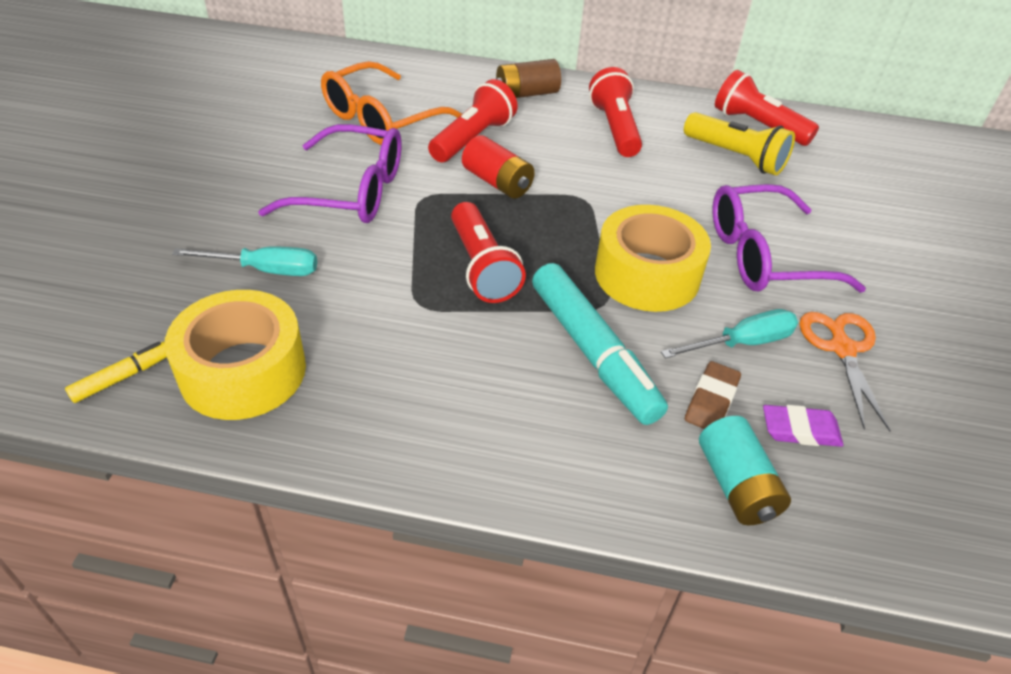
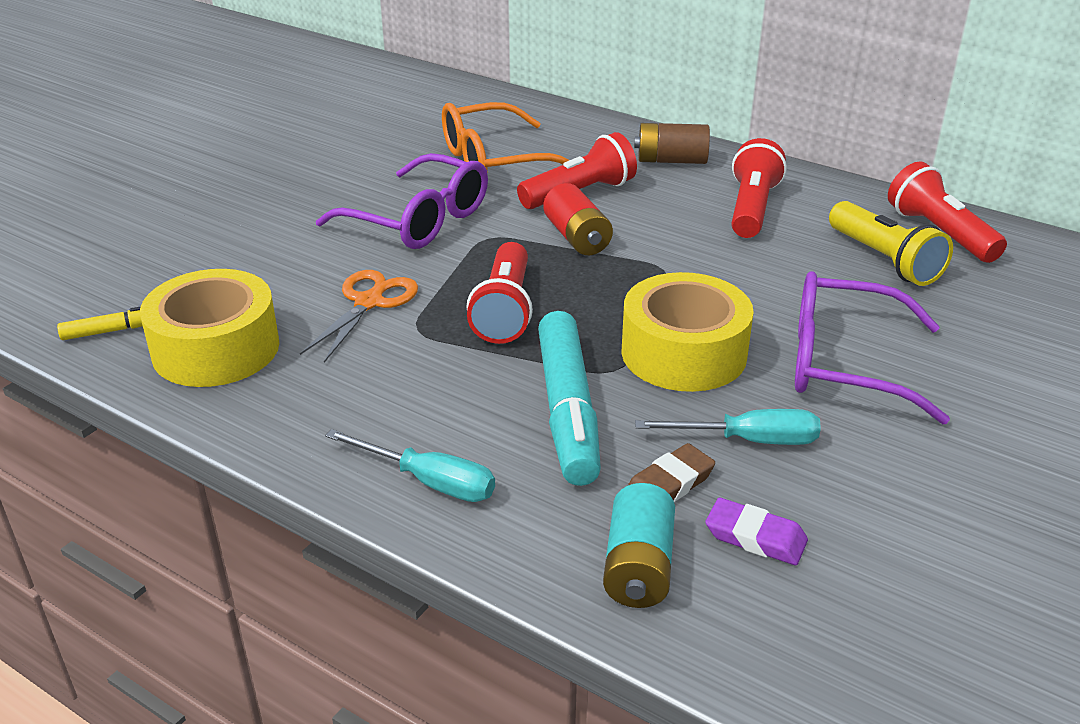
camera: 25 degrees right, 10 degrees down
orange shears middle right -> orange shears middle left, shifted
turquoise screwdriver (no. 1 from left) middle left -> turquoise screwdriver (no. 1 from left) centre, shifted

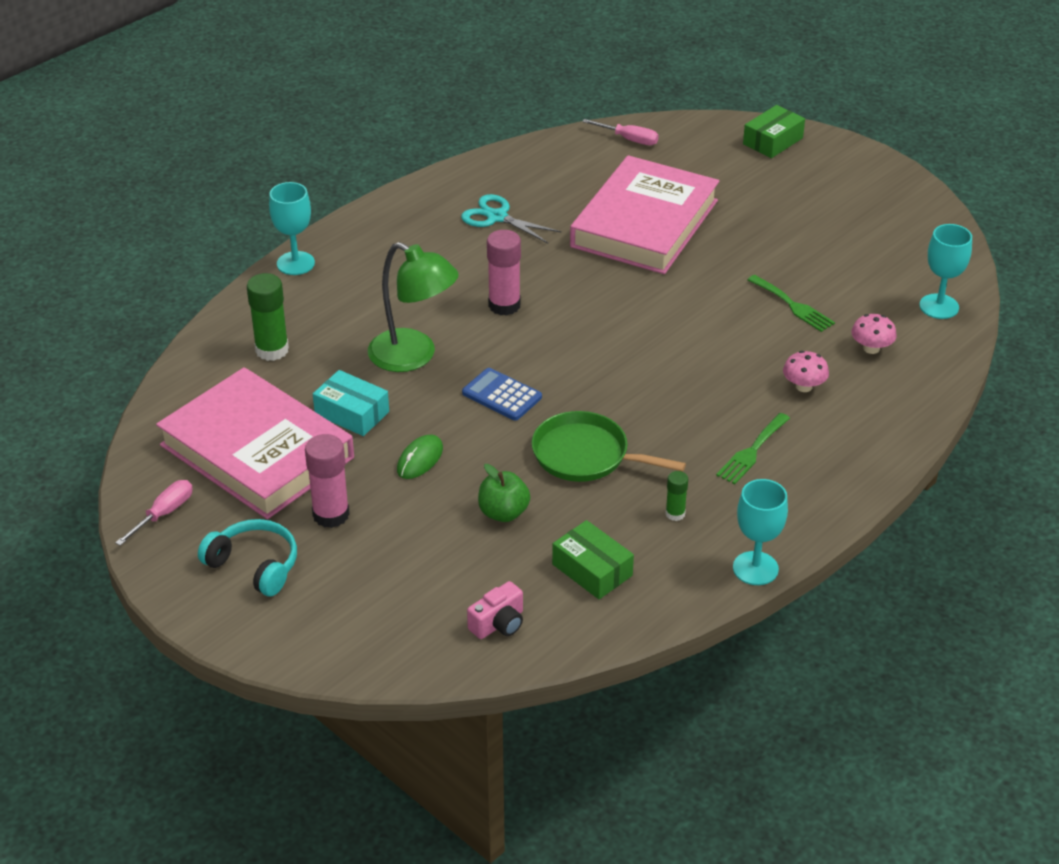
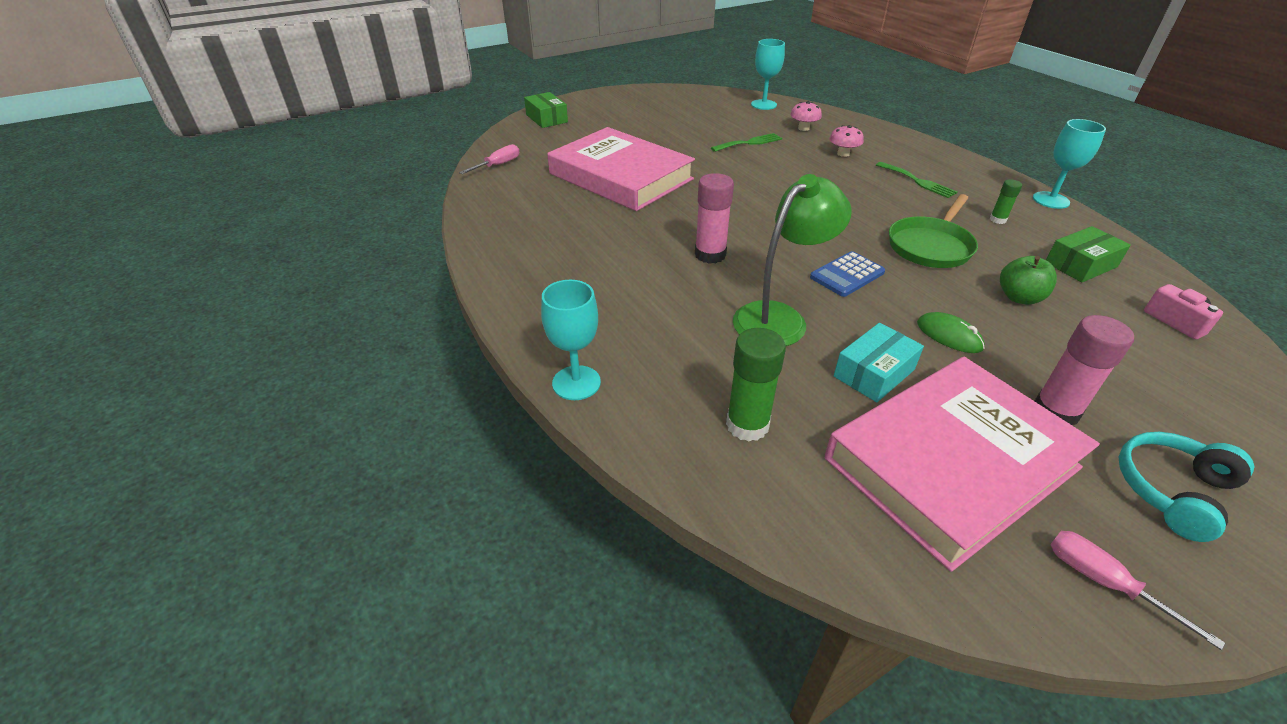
camera: 75 degrees left, 0 degrees up
turquoise shears top centre -> none

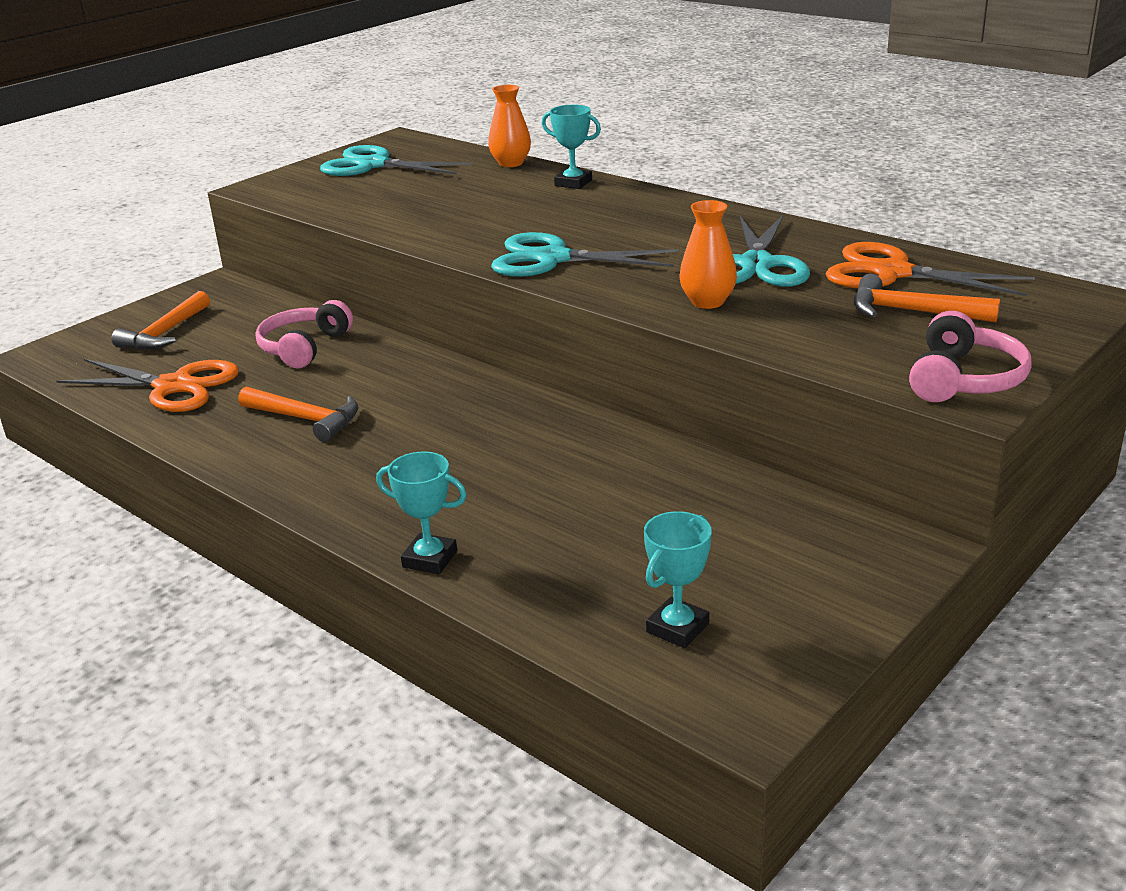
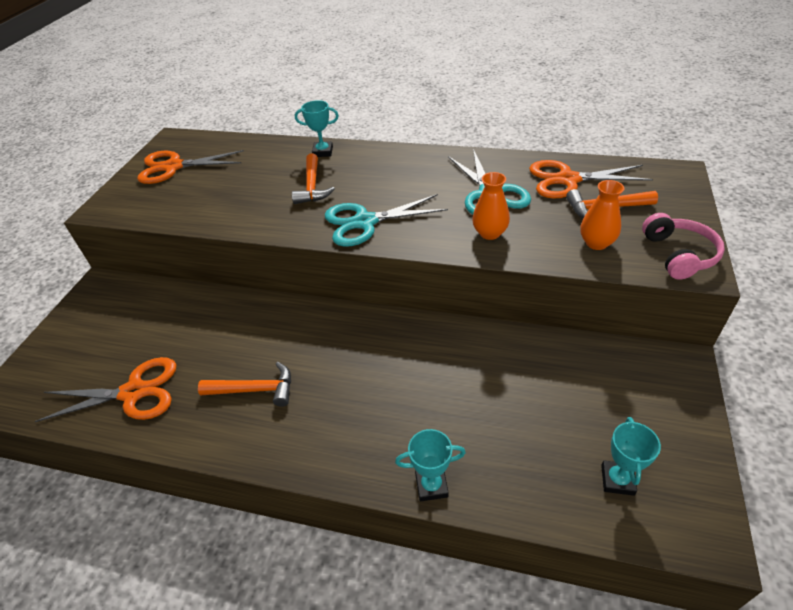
camera: 25 degrees left, 15 degrees up
turquoise shears (no. 1 from left) top centre -> orange shears (no. 2 from left) top left
orange claw hammer (no. 1 from left in the first image) middle left -> orange claw hammer (no. 2 from left) top centre, shifted
orange flower vase (no. 1 from left in the first image) top centre -> orange flower vase (no. 2 from left) middle right, shifted
rosy over-ear headphones (no. 1 from left) middle left -> none

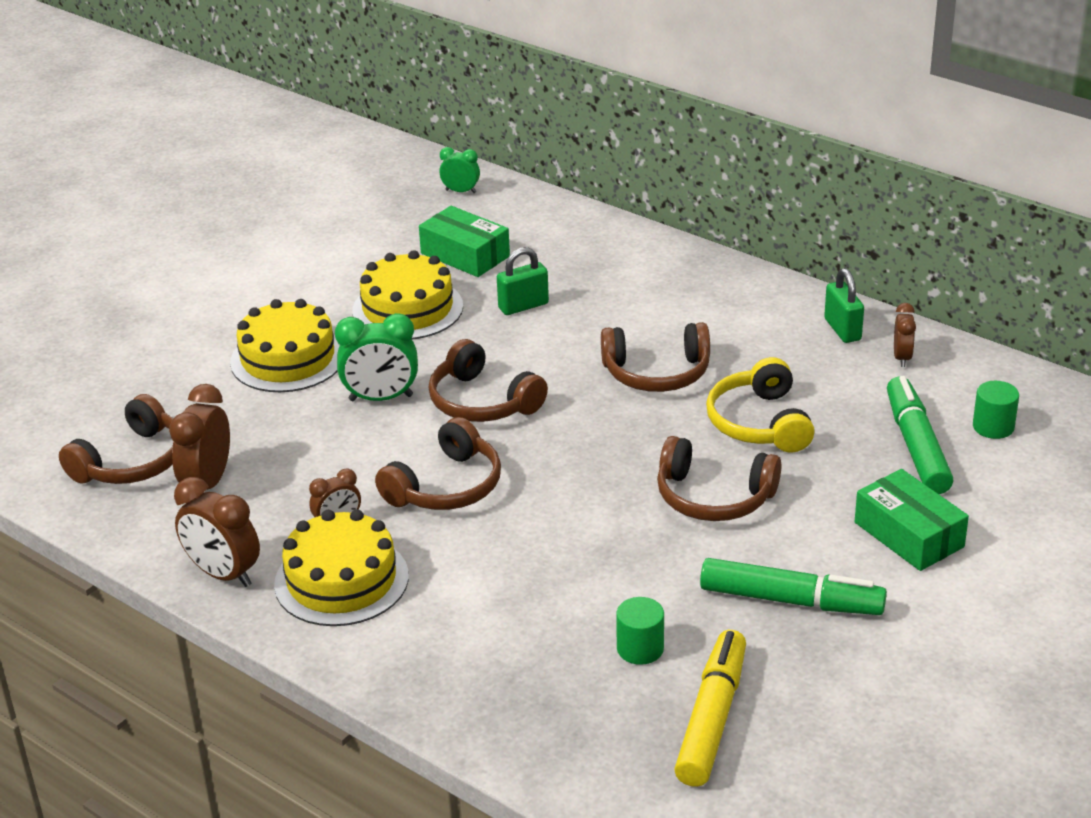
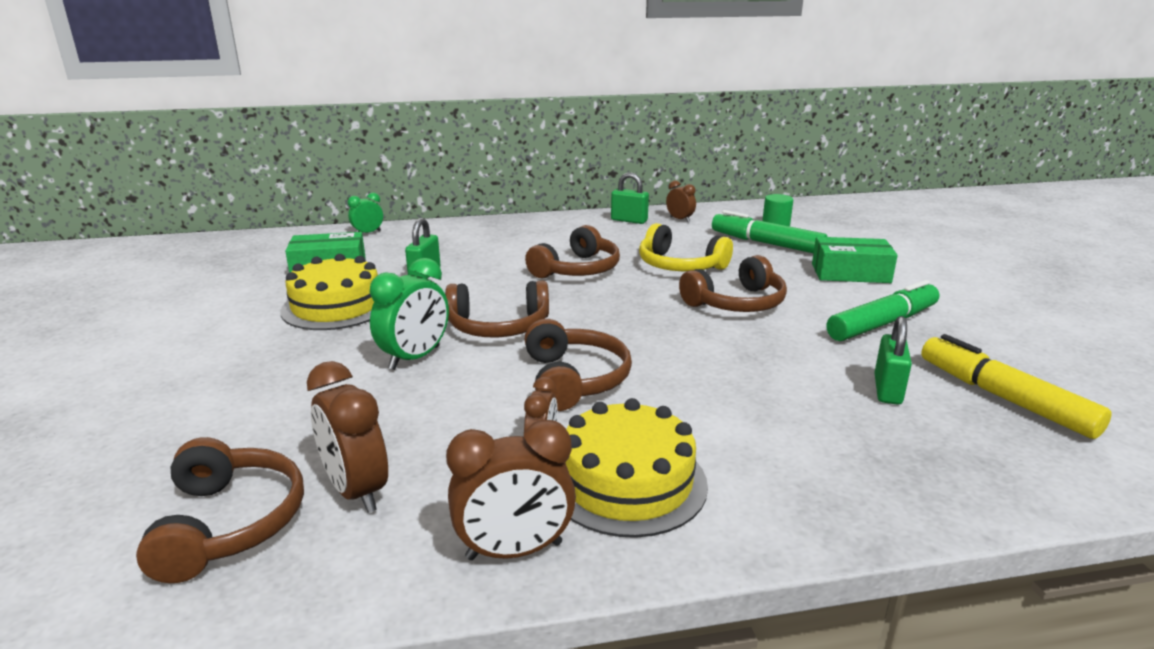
camera: 50 degrees left, 10 degrees down
emerald clock (no. 2 from left in the first image) top centre -> emerald clock (no. 1 from left) top left, shifted
emerald cylinder (no. 1 from left) bottom centre -> emerald lock (no. 3 from left) middle right
golden layer cake (no. 1 from left) middle left -> none

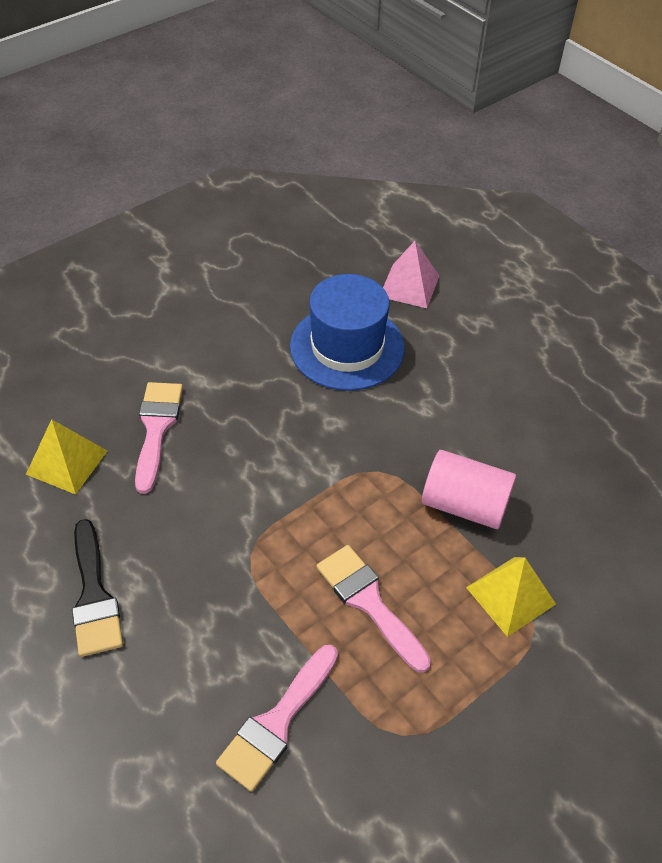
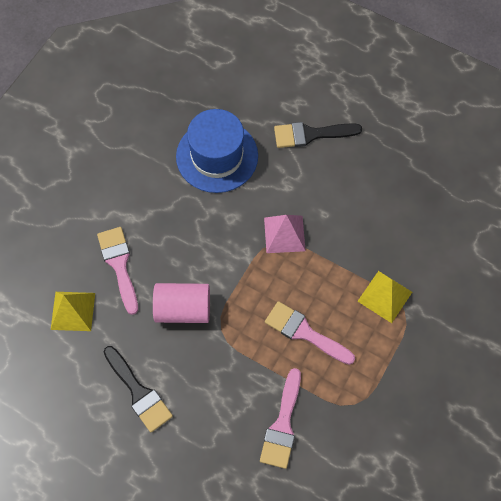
camera: 20 degrees left, 15 degrees up
rosy cylinder middle right -> rosy cylinder centre, shifted
rosy pyramid shape top centre -> rosy pyramid shape centre, shifted
none -> jet-black paint brush (no. 2 from left) top centre

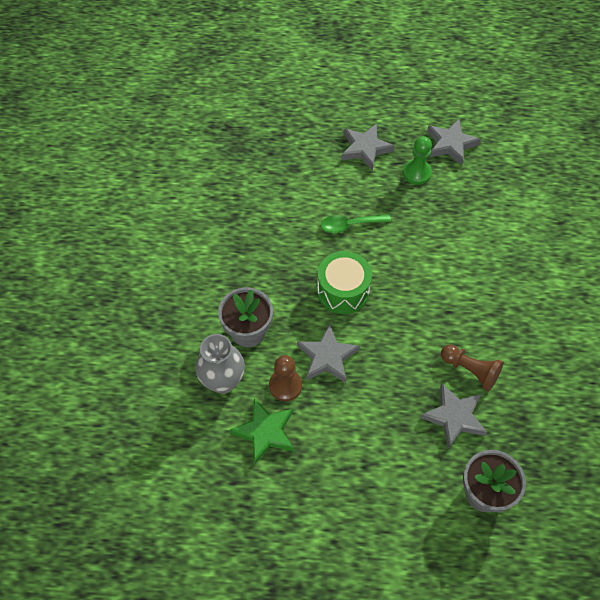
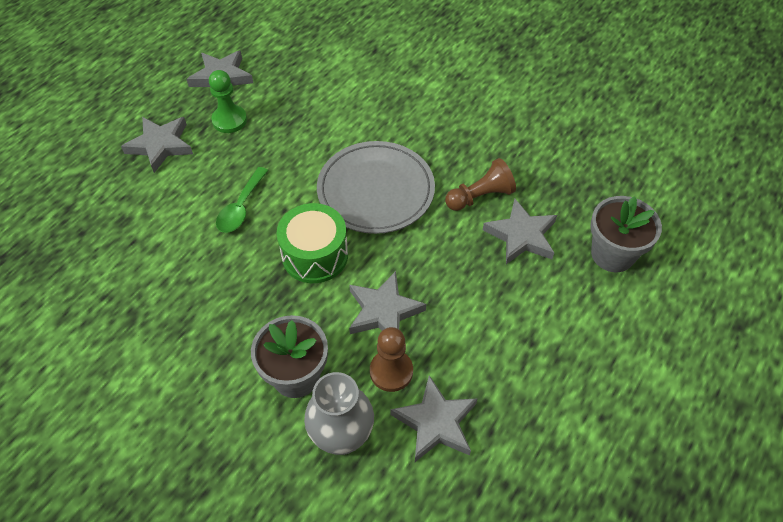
camera: 60 degrees left, 5 degrees down
none -> ash-grey dinner plate centre
emerald star bottom centre -> ash-grey star (no. 4 from left) bottom centre

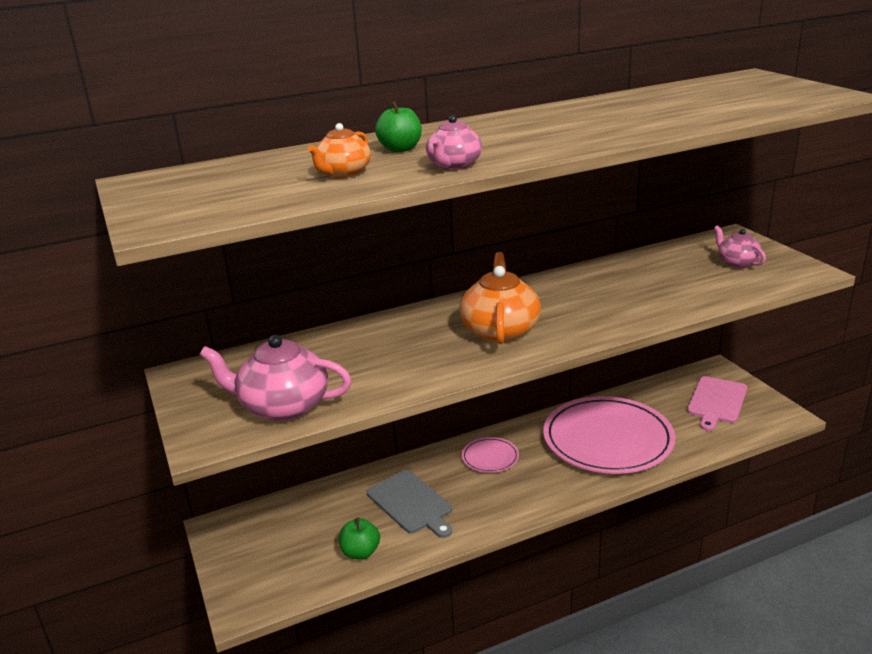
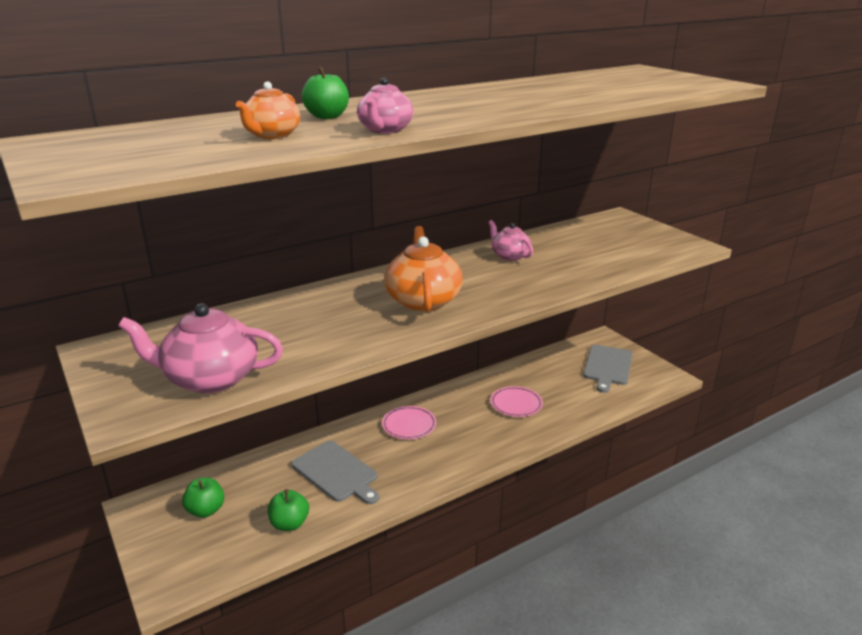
camera: 10 degrees left, 0 degrees up
none -> emerald toy apple (no. 1 from left) bottom left
rosy tea pot (no. 3 from left) middle right -> rosy tea pot (no. 3 from left) centre, shifted
rosy dinner plate (no. 2 from left) middle right -> rosy dinner plate (no. 2 from left) centre, x0.44
rosy chopping board middle right -> ash-grey chopping board (no. 2 from left) middle right

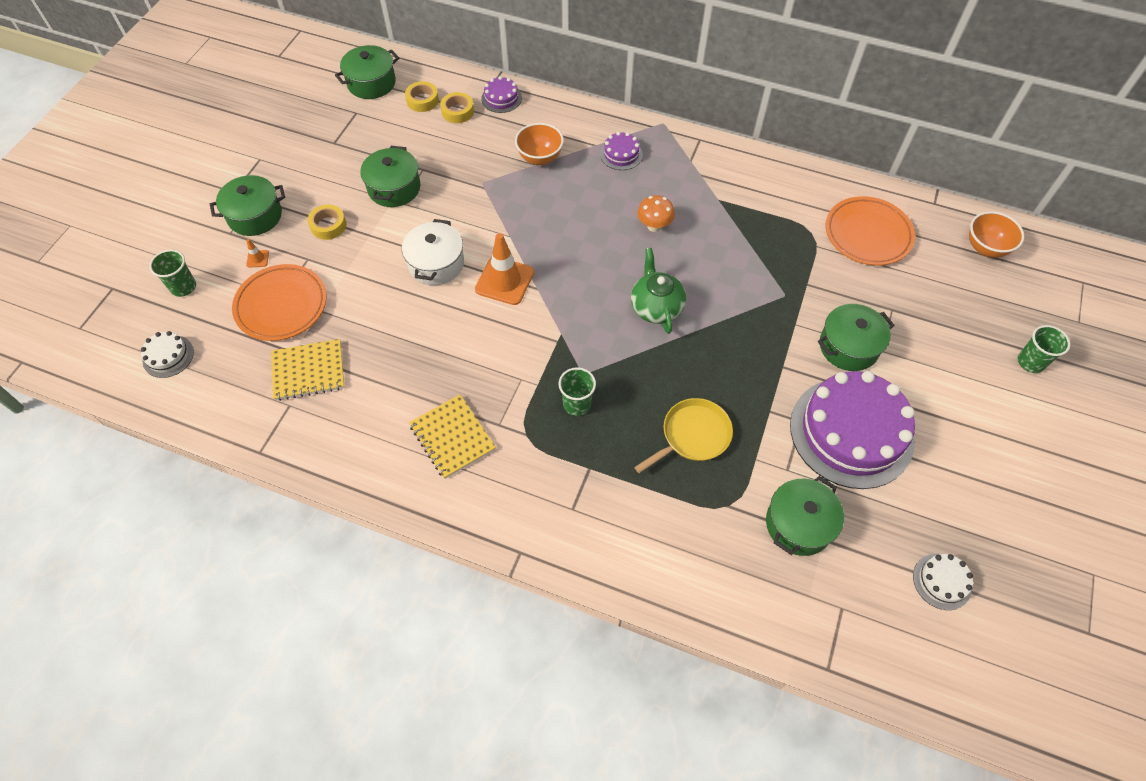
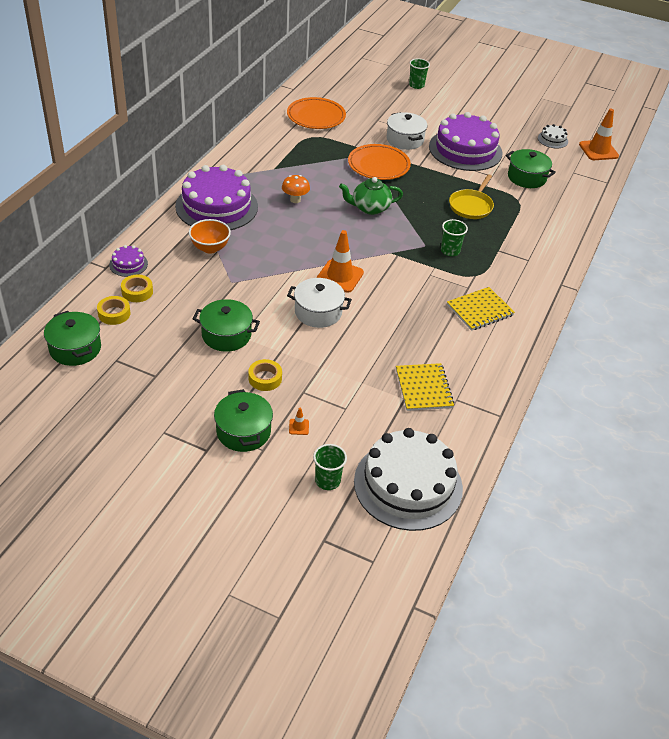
camera: 90 degrees left, 15 degrees down
purple layer cake (no. 2 from left) top centre -> purple layer cake (no. 2 from left) top left, x2.34
orange dinner plate (no. 1 from left in the first image) middle left -> orange dinner plate (no. 2 from left) top centre, shifted
white layer cake (no. 1 from left) middle left -> white layer cake (no. 1 from left) centre, x2.34
emerald stockpot (no. 5 from left) middle right -> white stockpot (no. 2 from left) top centre
golden pan centre -> golden pan top right, 120 degrees counterclockwise
none -> orange road cone (no. 3 from left) top right
orange deep dish (no. 2 from left) top right -> none

